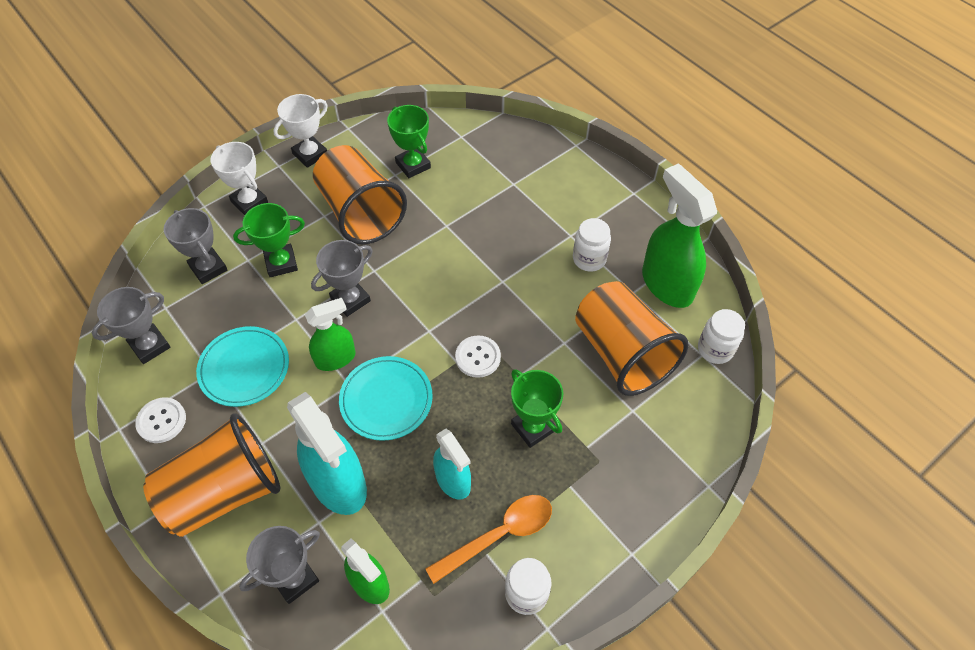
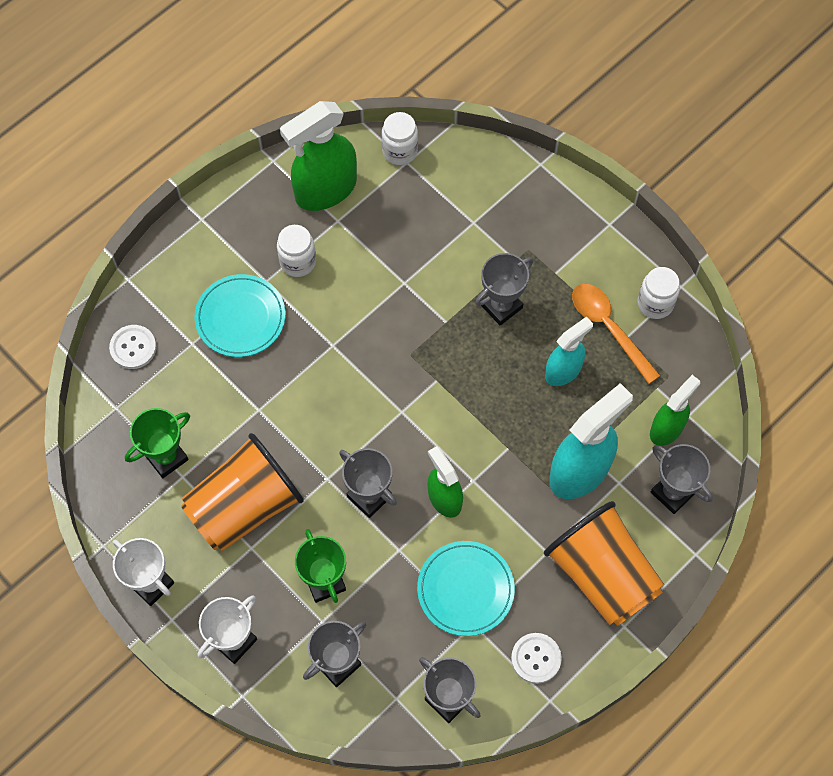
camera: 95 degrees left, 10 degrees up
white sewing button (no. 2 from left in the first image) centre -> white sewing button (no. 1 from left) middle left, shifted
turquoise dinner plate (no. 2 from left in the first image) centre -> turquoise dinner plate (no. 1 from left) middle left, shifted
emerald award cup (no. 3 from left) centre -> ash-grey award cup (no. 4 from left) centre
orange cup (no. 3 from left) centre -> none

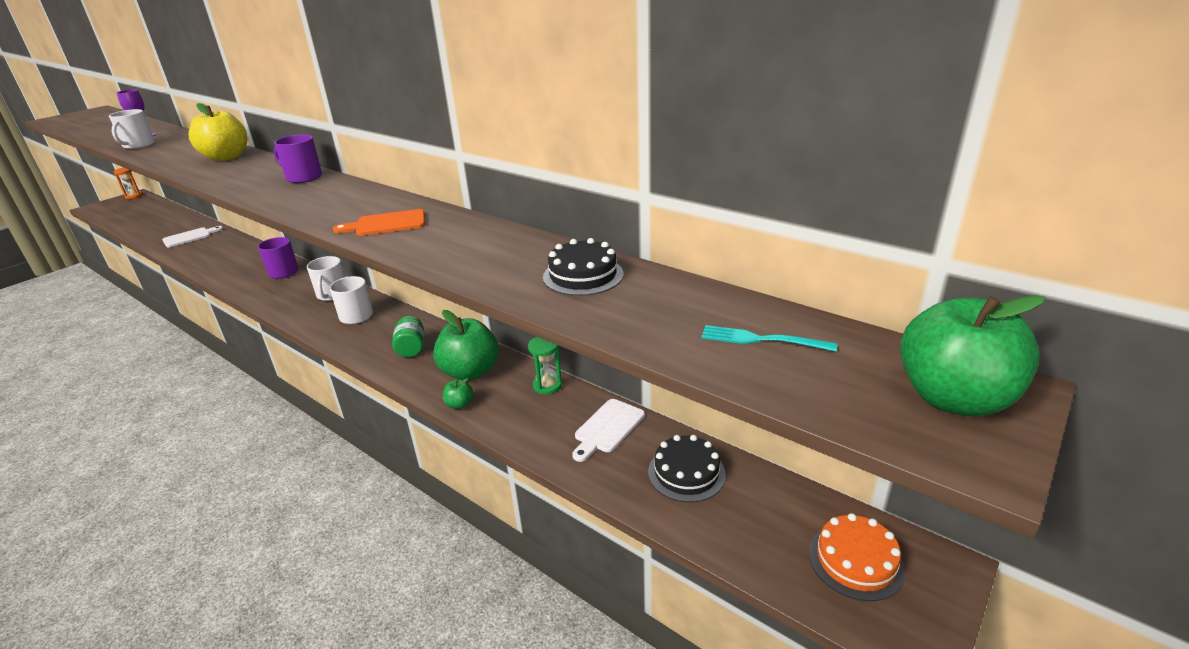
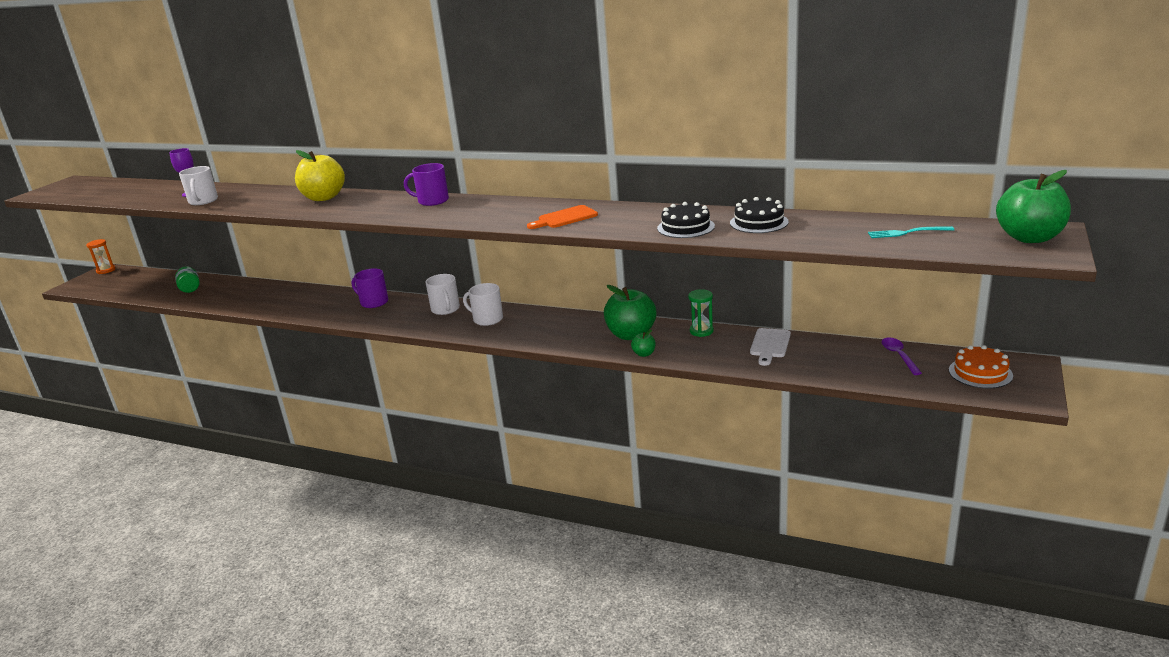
camera: 15 degrees left, 5 degrees down
emerald jam jar centre -> emerald jam jar middle left, shifted
jet-black layer cake (no. 2 from left in the first image) bottom centre -> jet-black layer cake (no. 1 from left) centre, shifted
none -> purple teaspoon middle right
white chopping board (no. 1 from left) middle left -> none

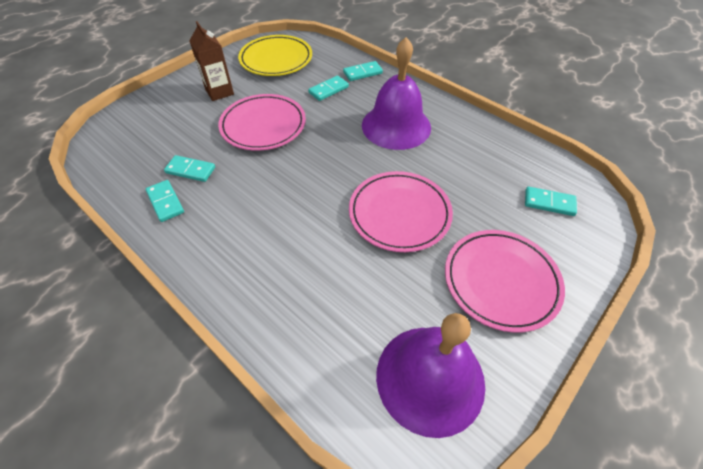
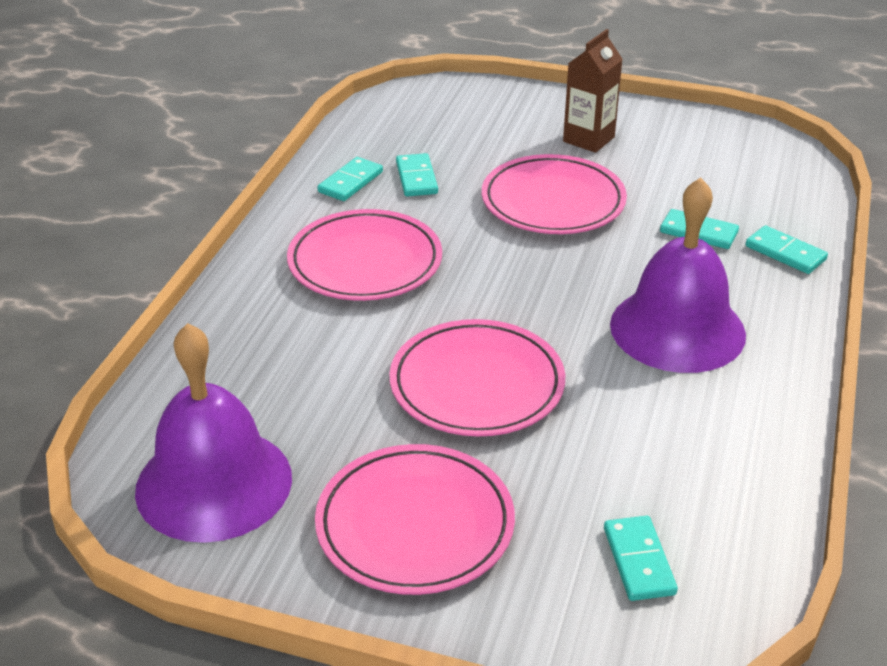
camera: 65 degrees right, 15 degrees down
none -> rosy dinner plate (no. 1 from left) centre
golden dinner plate top centre -> none

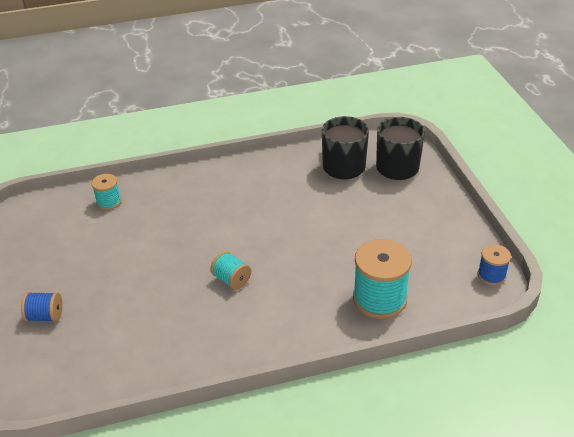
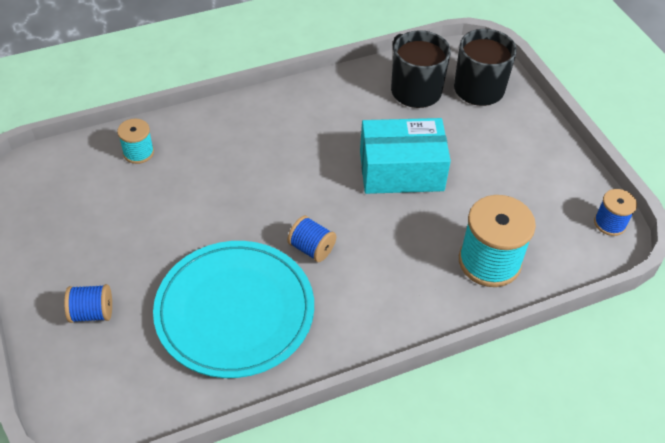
camera: 10 degrees left, 10 degrees up
none -> turquoise dinner plate bottom centre
turquoise bobbin (no. 2 from left) centre -> cobalt bobbin (no. 2 from left) centre
none -> turquoise box centre

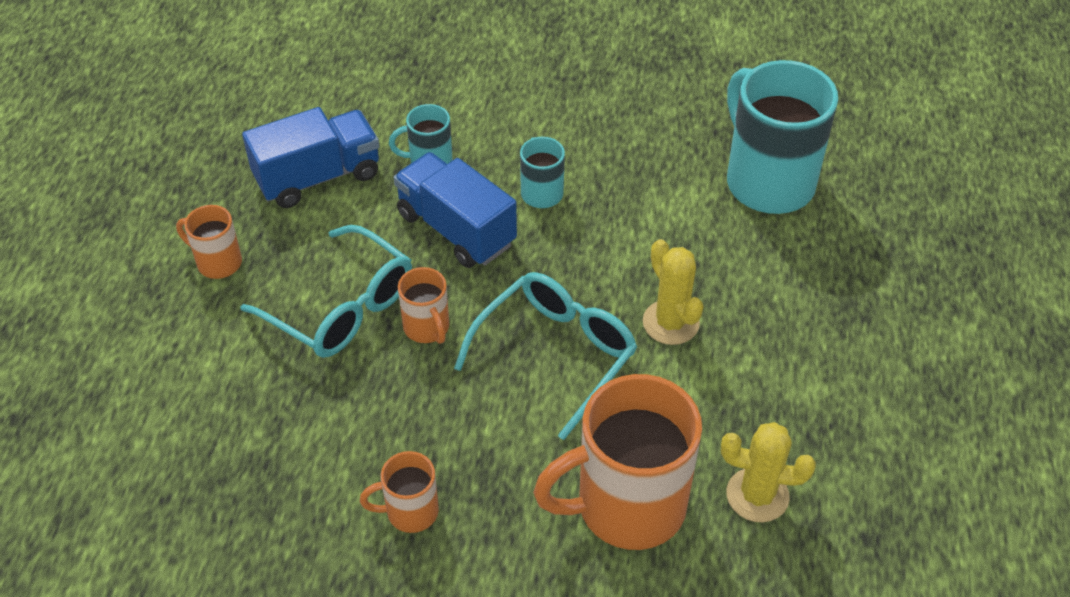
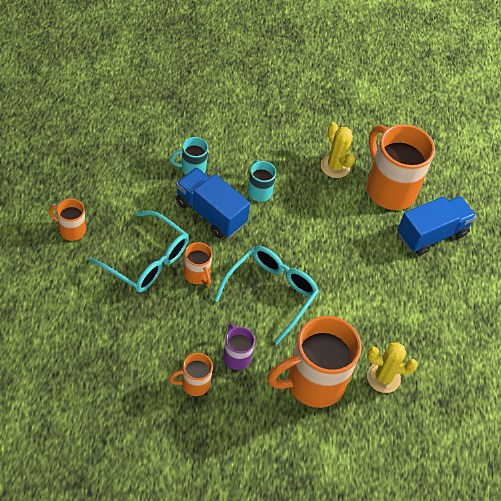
camera: 10 degrees left, 5 degrees up
none -> purple mug bottom centre
golden cactus (no. 1 from left) centre -> golden cactus (no. 1 from left) top right, shifted
turquoise mug (no. 3 from left) top right -> orange mug (no. 5 from left) middle right
cobalt truck (no. 1 from left in the first image) top left -> cobalt truck (no. 2 from left) middle right, shifted

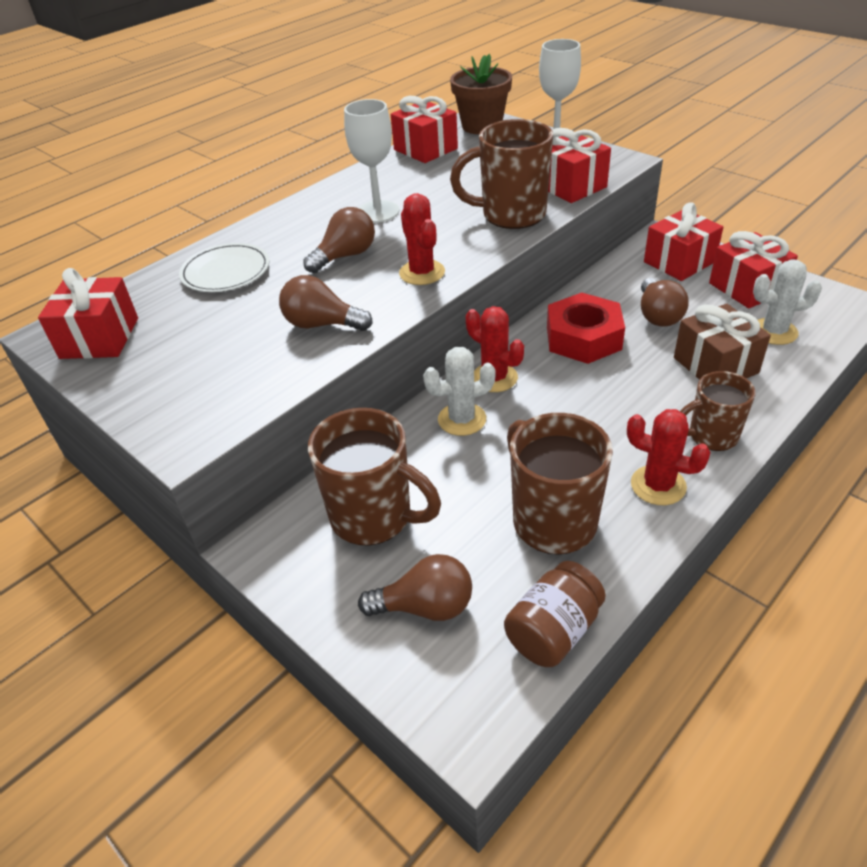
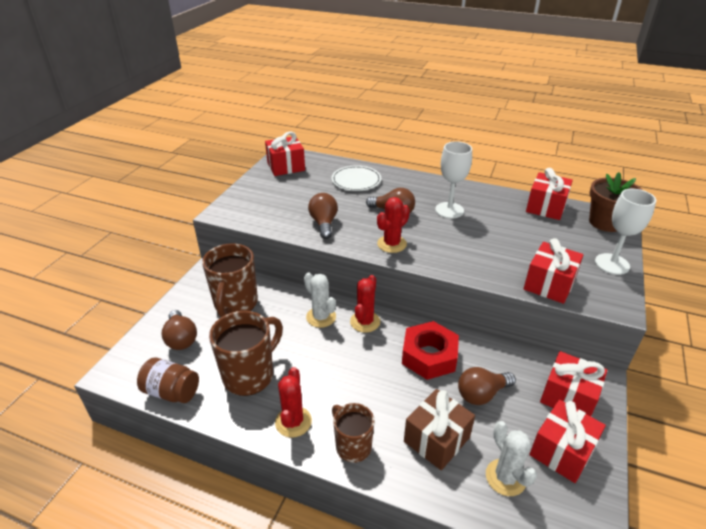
camera: 65 degrees right, 5 degrees down
brown mug (no. 2 from left) top centre -> none

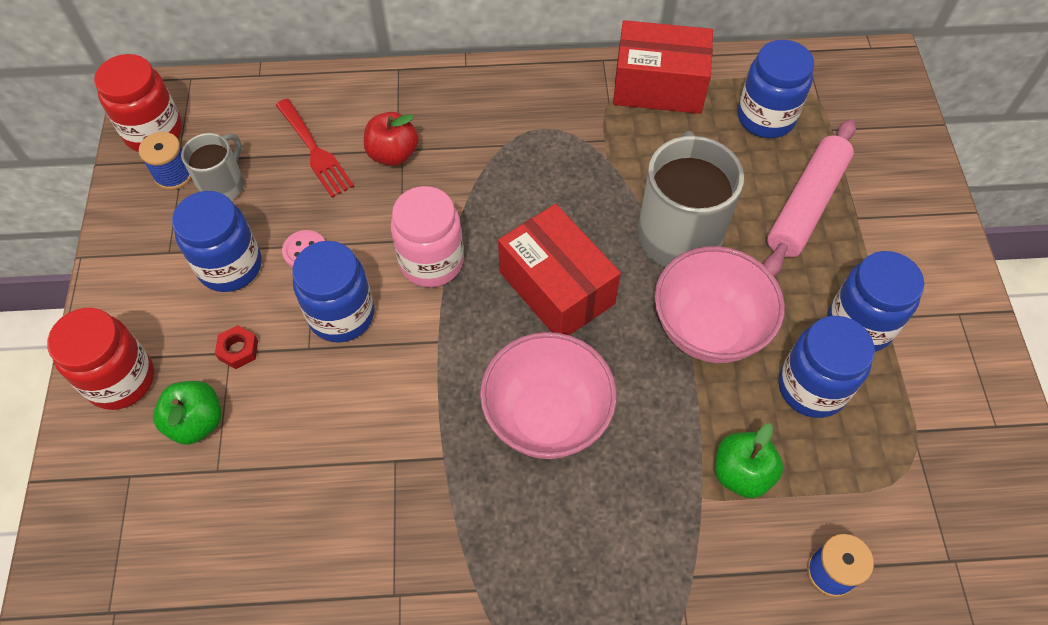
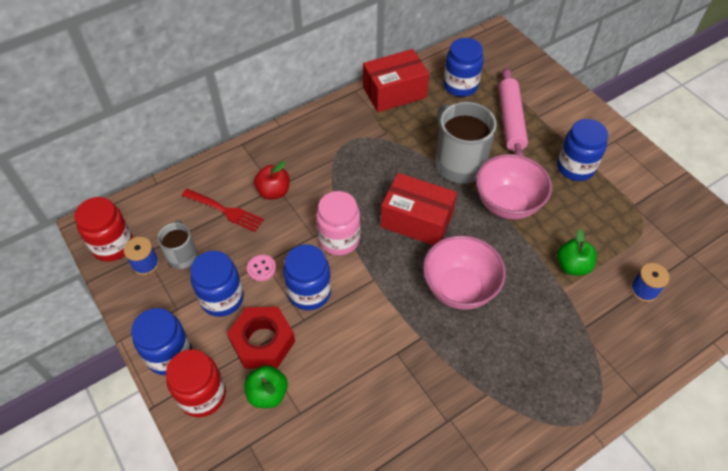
camera: 30 degrees left, 5 degrees down
cobalt jam jar (no. 4 from left in the first image) middle right -> cobalt jam jar (no. 1 from left) bottom left, shifted
crimson nut middle left -> crimson nut bottom centre, x2.30

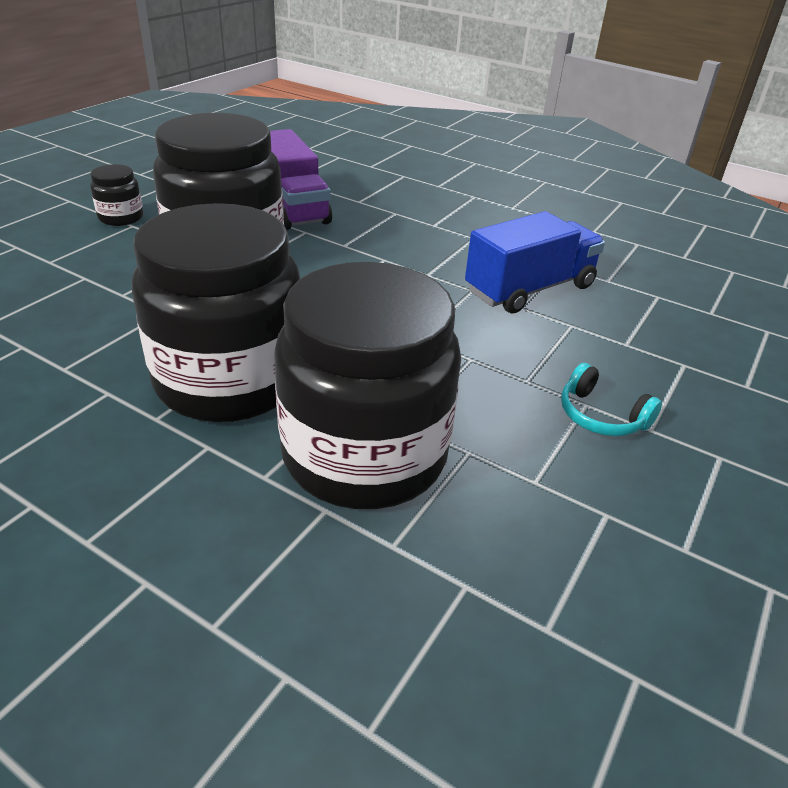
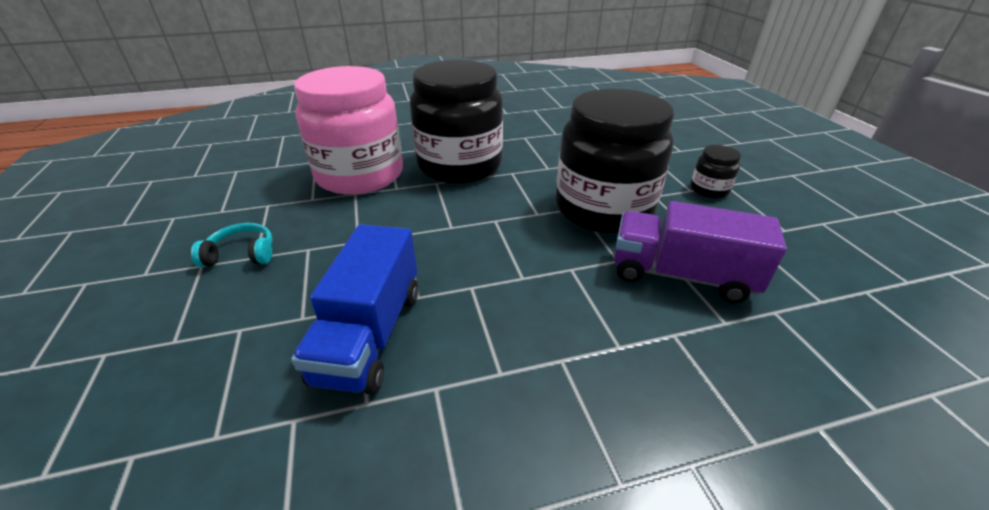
camera: 135 degrees right, 0 degrees up
jet-black jam jar (no. 4 from left) centre -> rosy jam jar top centre

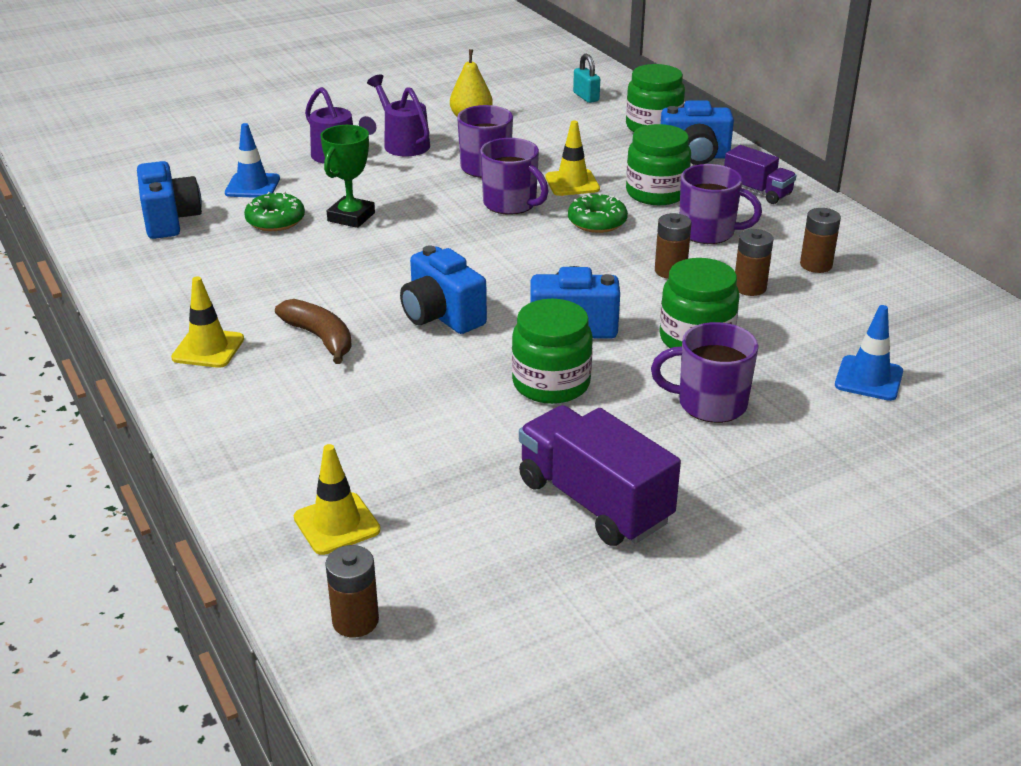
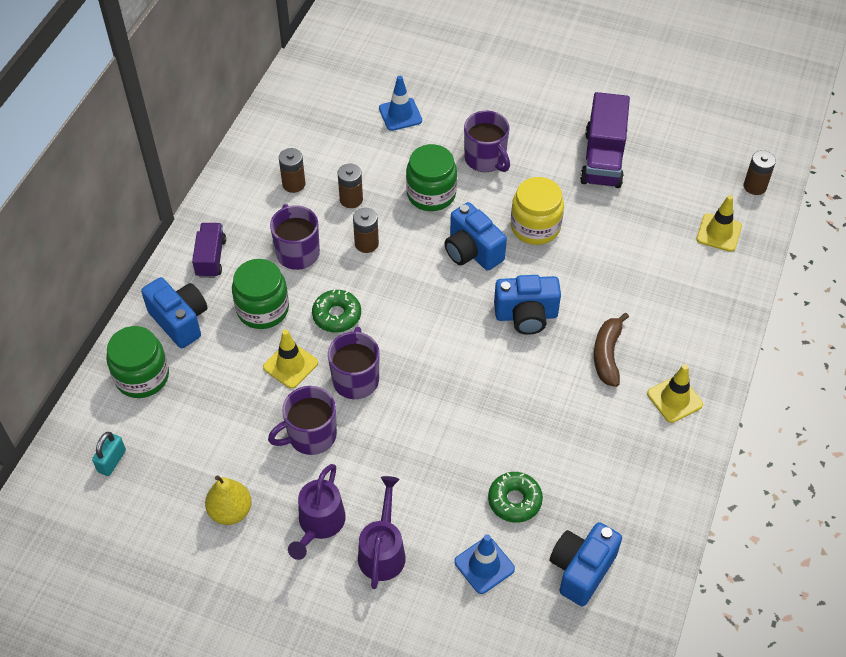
camera: 130 degrees left, 20 degrees up
cobalt photo camera (no. 2 from left in the first image) centre -> cobalt photo camera (no. 3 from left) centre, 75 degrees clockwise
emerald jam jar (no. 1 from left) centre -> golden jam jar top centre
emerald award cup top centre -> none

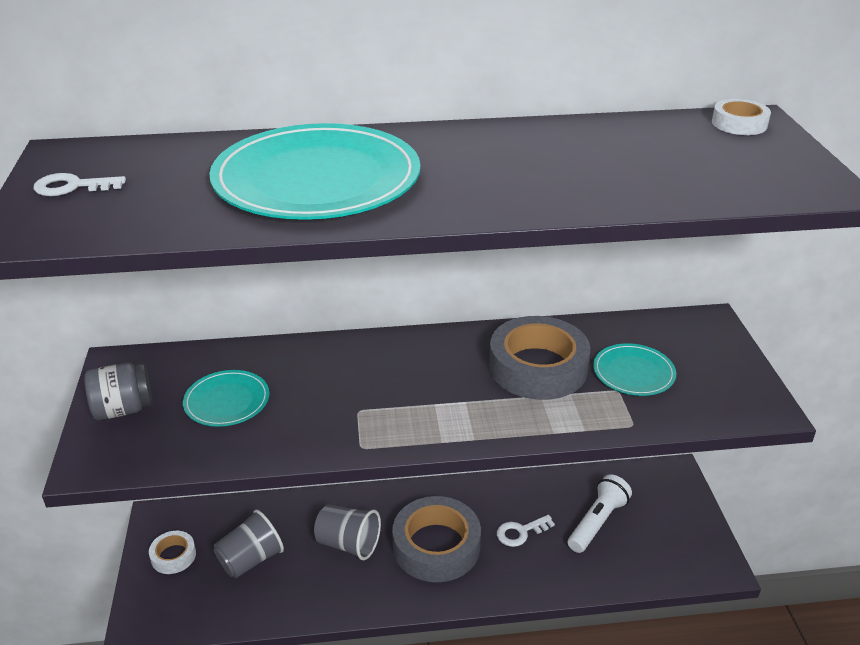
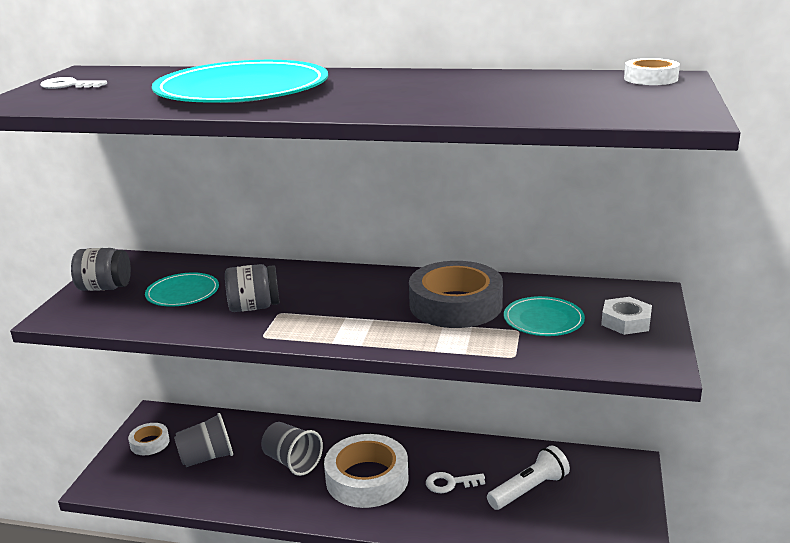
camera: 20 degrees right, 10 degrees down
none -> ash-grey jam jar (no. 2 from left) middle left
ash-grey tape (no. 1 from left) bottom centre -> white tape (no. 2 from left) bottom centre
none -> white nut middle right

